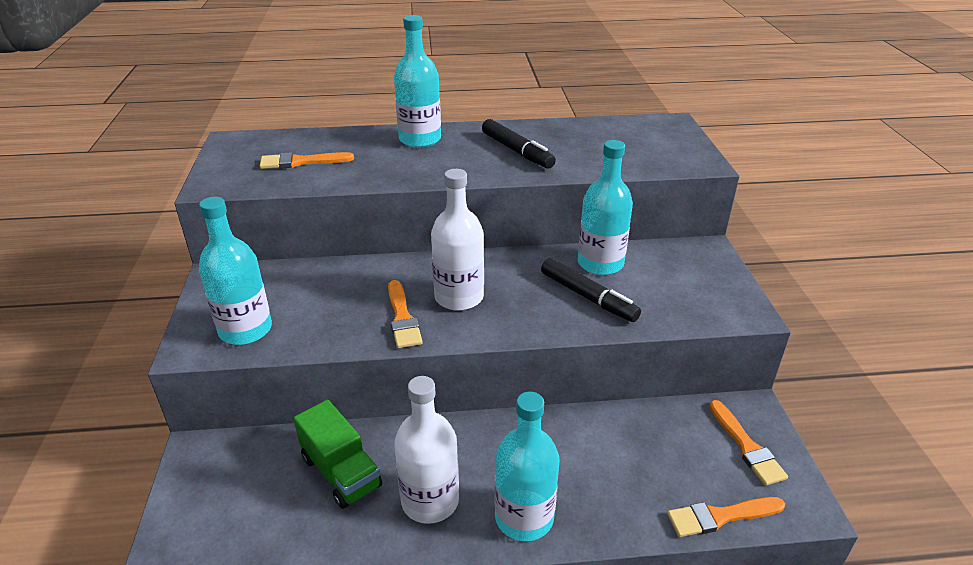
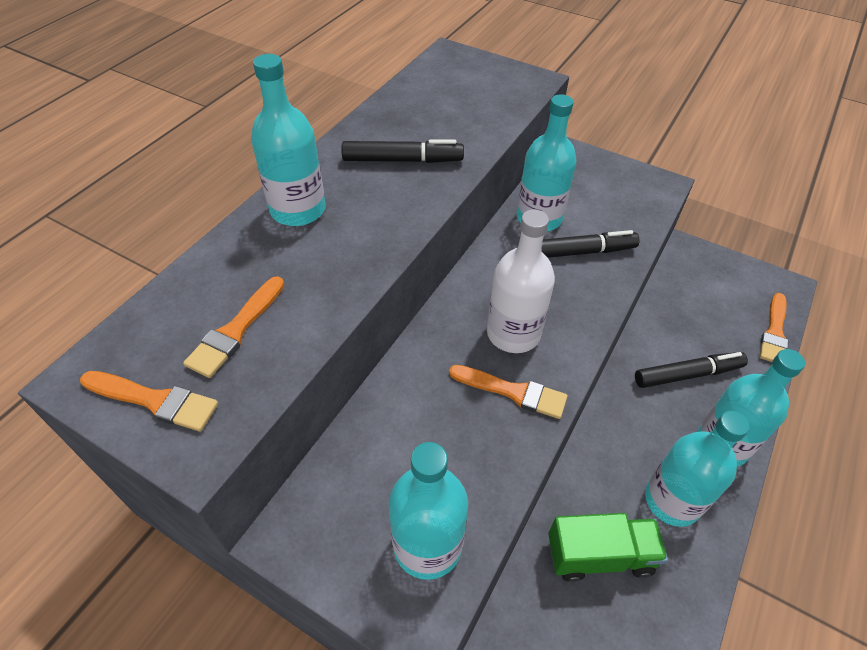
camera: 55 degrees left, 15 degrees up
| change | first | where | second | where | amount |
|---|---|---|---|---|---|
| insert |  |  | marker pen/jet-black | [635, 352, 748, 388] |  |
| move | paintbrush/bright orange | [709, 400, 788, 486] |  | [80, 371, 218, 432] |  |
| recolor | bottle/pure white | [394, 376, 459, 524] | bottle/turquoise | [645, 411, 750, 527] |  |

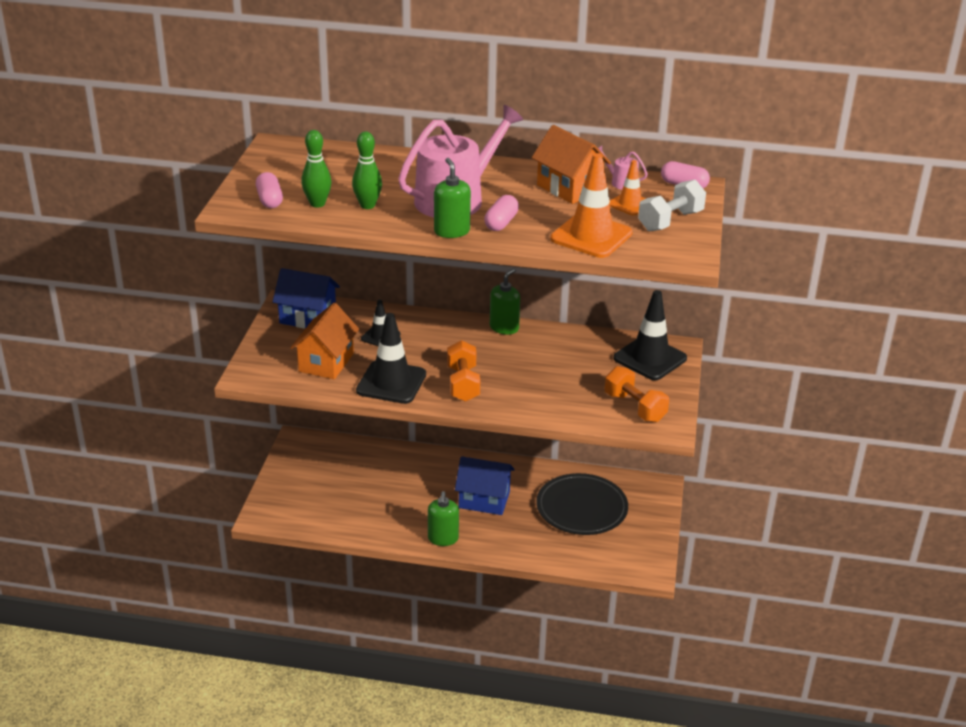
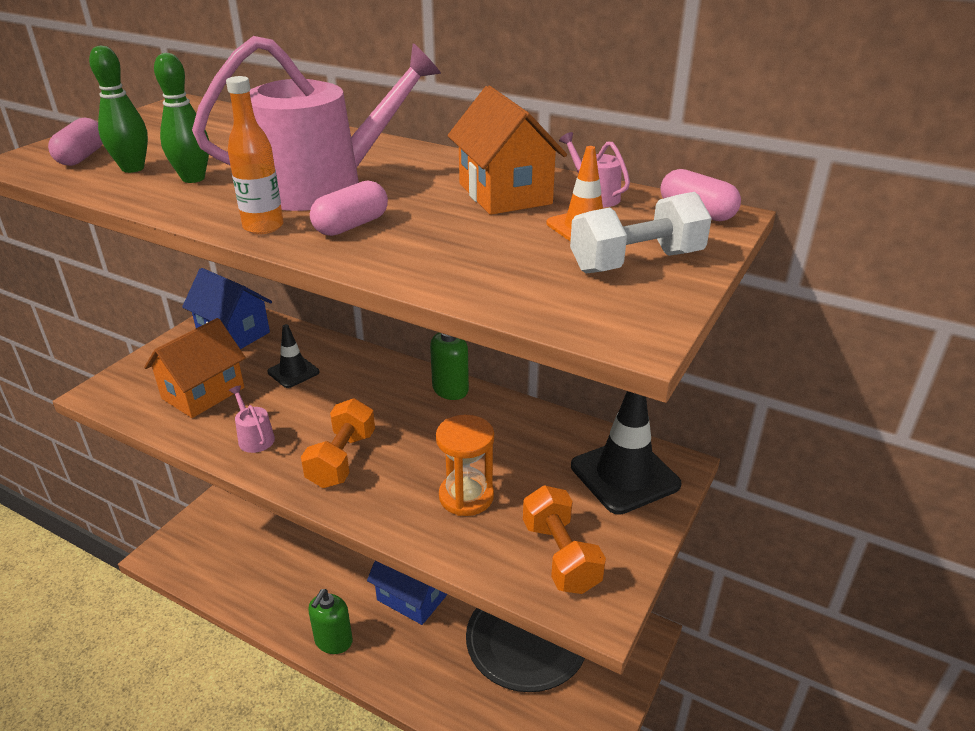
camera: 20 degrees right, 0 degrees up
| change | first | where | second | where | amount |
|---|---|---|---|---|---|
| delete | road cone/bright orange | [550, 153, 633, 258] |  |  |  |
| insert |  |  | hourglass/bright orange | [436, 415, 494, 516] |  |
| replace | road cone/jet-black | [356, 313, 426, 404] | sprinkling can/rosy | [229, 385, 275, 453] |  |
| replace | pump bottle/emerald | [434, 158, 471, 238] | bottle/bright orange | [226, 76, 284, 234] |  |

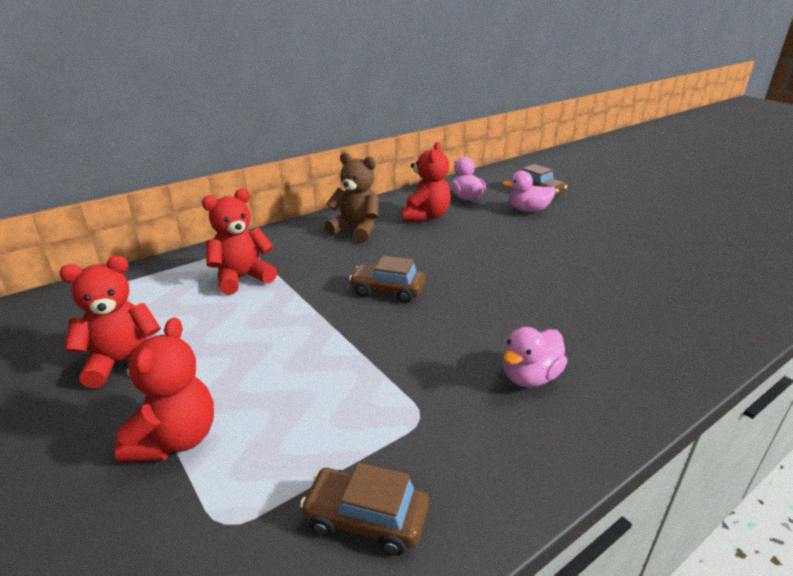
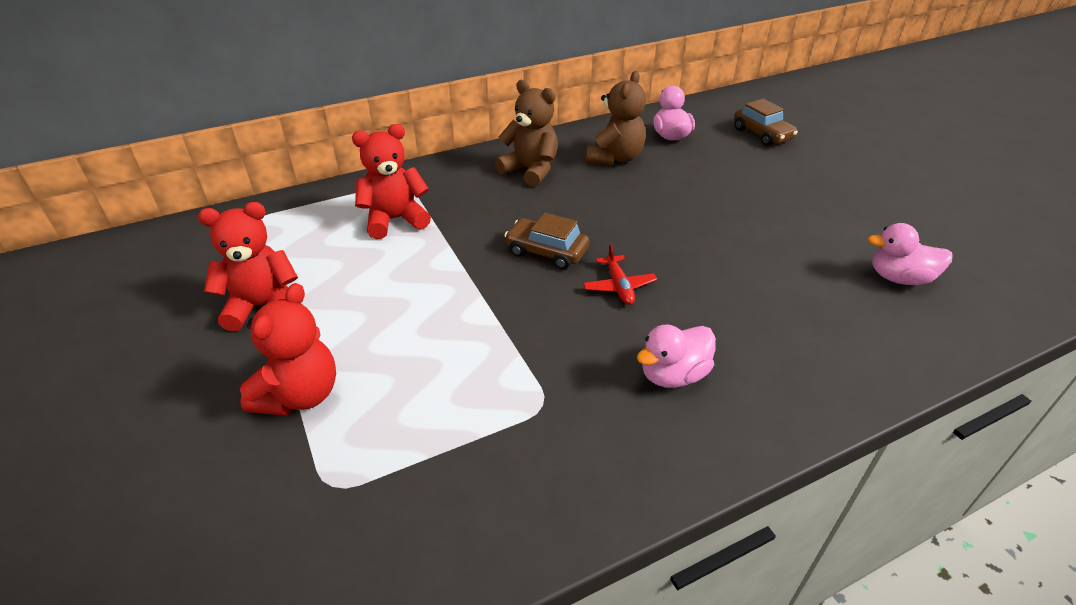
camera: 10 degrees right, 10 degrees up
| change | first | where | second | where | amount |
|---|---|---|---|---|---|
| delete | toy car/russet | [300, 462, 429, 556] |  |  |  |
| insert |  |  | aeroplane/red | [583, 243, 657, 305] |  |
| move | duck/rosy | [502, 171, 556, 212] |  | [868, 223, 953, 285] |  |
| recolor | stuffed bear/red | [402, 142, 451, 222] | stuffed bear/russet | [586, 71, 646, 165] |  |

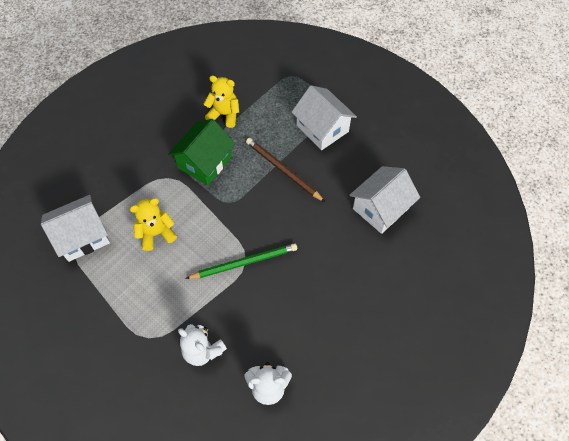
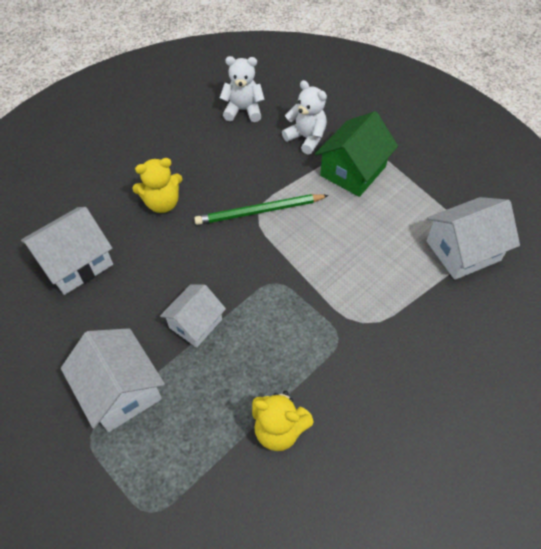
camera: 175 degrees left, 5 degrees down
| change | first | where | second | where | amount |
|---|---|---|---|---|---|
| move | stuffed bear/golden | [130, 198, 177, 251] |  | [132, 158, 182, 213] |  |
| move | house/emerald | [168, 119, 235, 185] |  | [315, 111, 398, 197] |  |
| replace | pencil/russet | [246, 138, 325, 202] | house/pure white | [160, 284, 226, 348] |  |

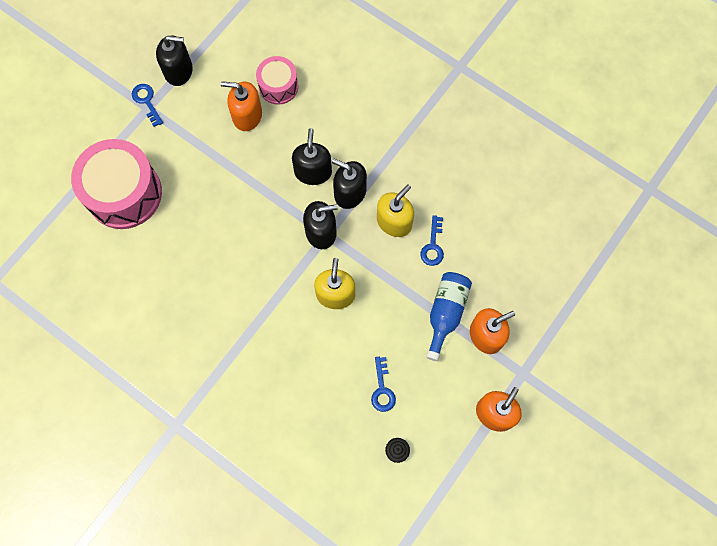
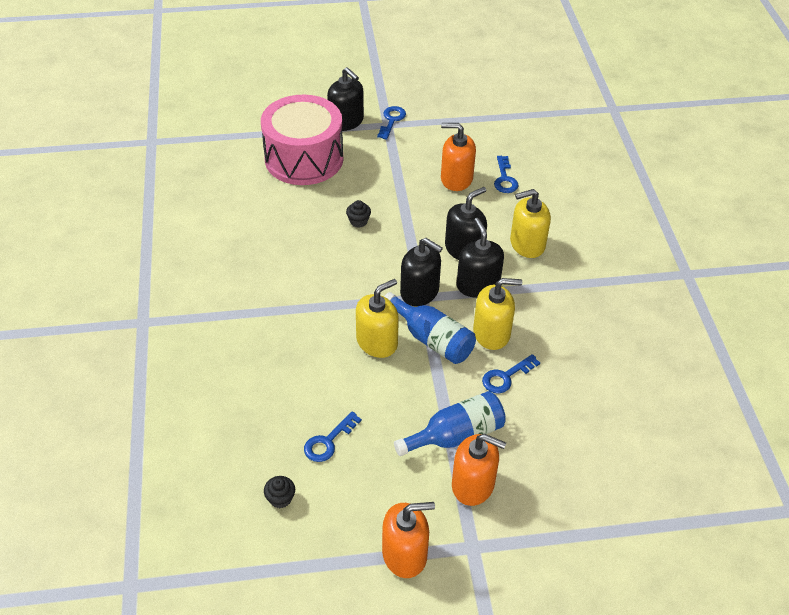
camera: 45 degrees right, 25 degrees down
| change | first | where | second | where | amount |
|---|---|---|---|---|---|
| insert |  |  | fairy cake/jet-black | [346, 200, 371, 228] |  |
| insert |  |  | bottle/royal blue | [384, 292, 476, 364] |  |
| insert |  |  | pump bottle/golden | [510, 189, 551, 258] |  |
| move | pump bottle/jet-black | [156, 36, 193, 86] |  | [327, 67, 364, 131] |  |
| replace | toy drum/rosy | [256, 56, 298, 105] | door key/royal blue | [494, 156, 519, 193] |  |
| rotate | pump bottle/bright orange | [221, 81, 262, 131] |  | [441, 123, 476, 191] | 45 degrees counterclockwise |

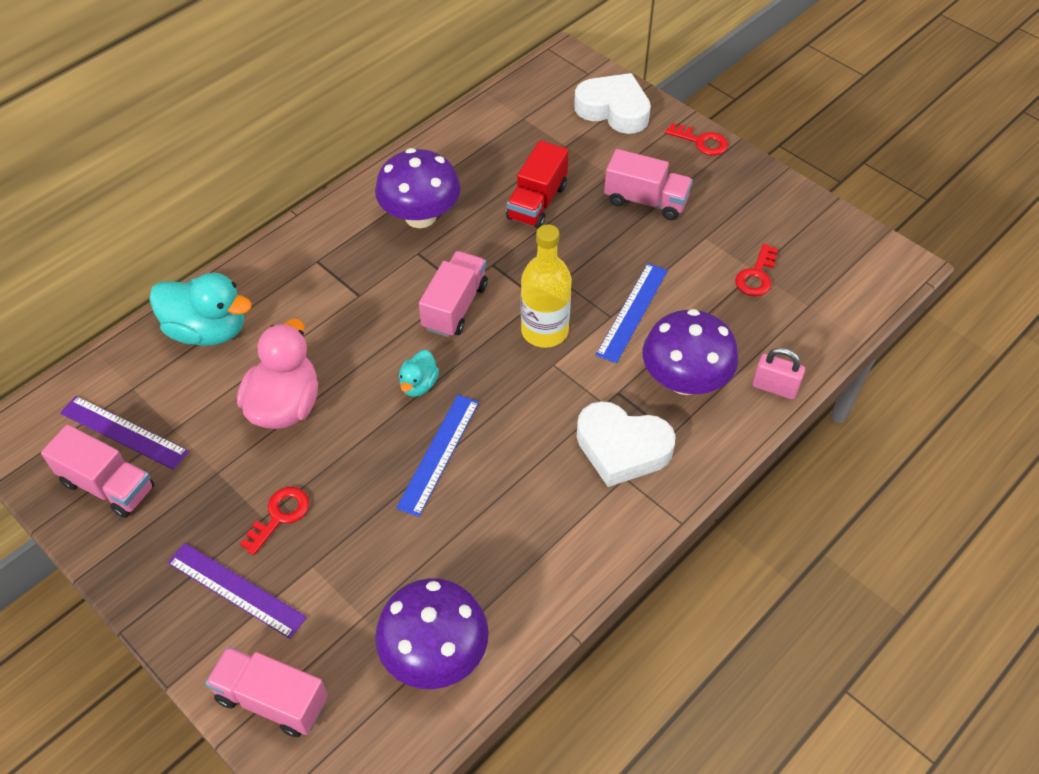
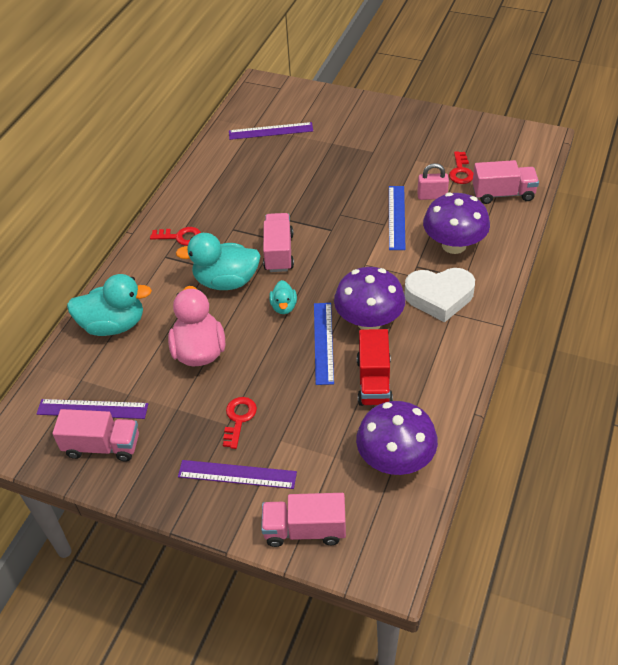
camera: 20 degrees left, 5 degrees down
| change | first | where | second | where | amount |
|---|---|---|---|---|---|
| delete | bottle/golden | [521, 224, 572, 348] |  |  |  |
| delete | love heart/pure white | [574, 73, 651, 134] |  |  |  |
| insert |  |  | duck/turquoise | [176, 233, 261, 290] |  |
| insert |  |  | ruler/violet | [229, 122, 313, 140] |  |
| move | toadstool/violet | [375, 148, 461, 228] |  | [334, 267, 405, 329] |  |
| move | toy truck/red | [506, 141, 569, 229] |  | [357, 329, 393, 406] |  |
| move | toy truck/rosy | [604, 149, 693, 220] |  | [472, 160, 539, 204] |  |
| move | door key/red | [665, 123, 728, 156] |  | [150, 227, 201, 246] |  |
| move | lock/rosy | [753, 347, 805, 399] |  | [417, 163, 449, 200] |  |

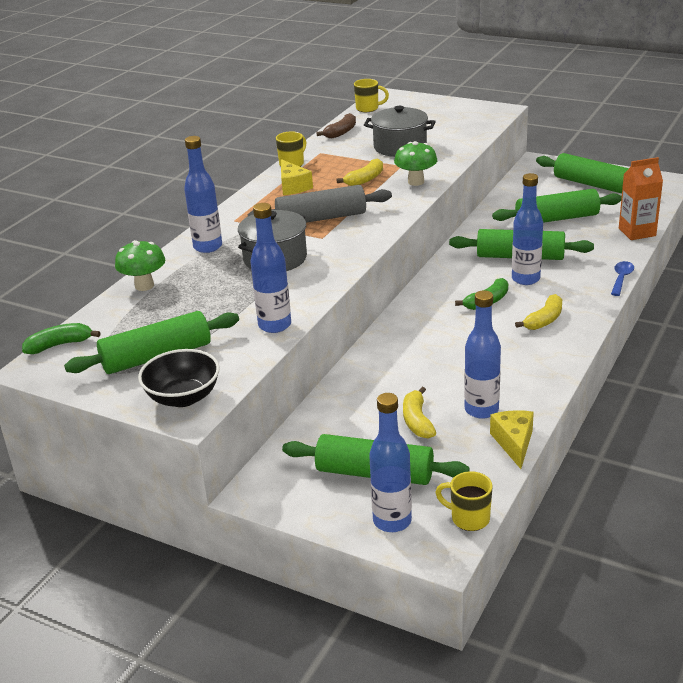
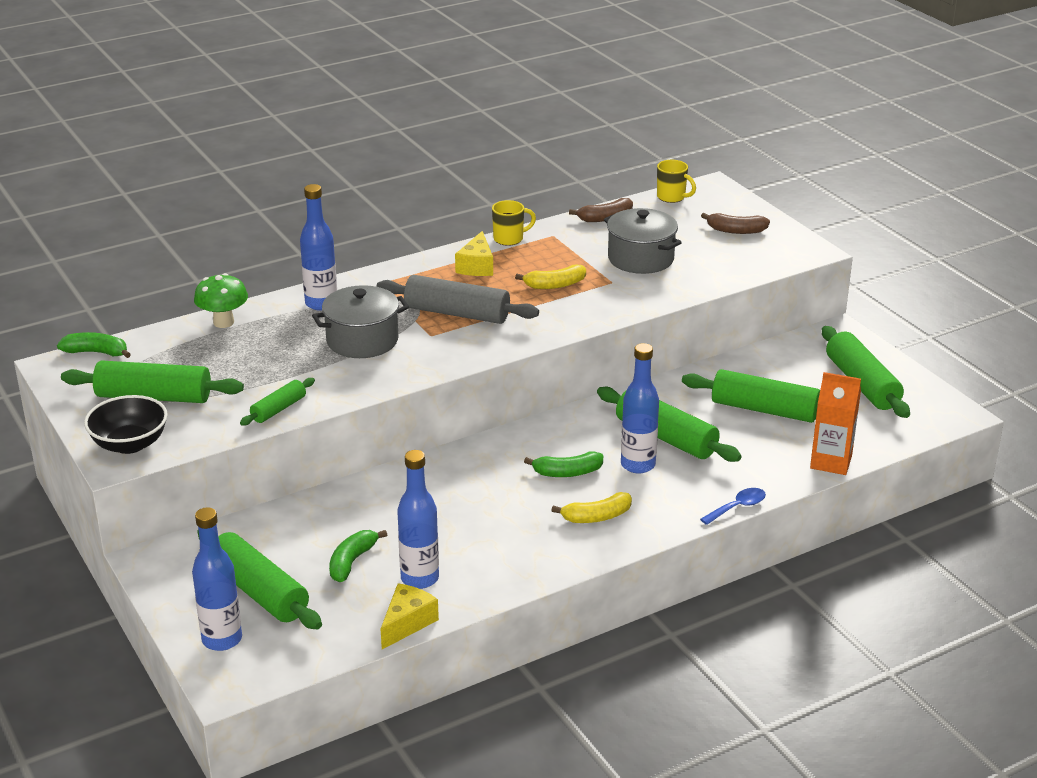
camera: 30 degrees right, 0 degrees up
| change | first | where | second | where | amount |
|---|---|---|---|---|---|
| delete | toadstool/emerald | [394, 141, 437, 186] |  |  |  |
| delete | tea mug/golden | [436, 471, 492, 531] |  |  |  |
| insert |  |  | banana fruit/russet | [701, 213, 770, 234] |  |
| replace | bottle/royal blue | [250, 203, 291, 333] | dough roller/emerald | [240, 378, 315, 426] |  |
| recolor | banana fruit/golden | [403, 387, 436, 439] | banana fruit/emerald | [329, 530, 387, 582] |  |

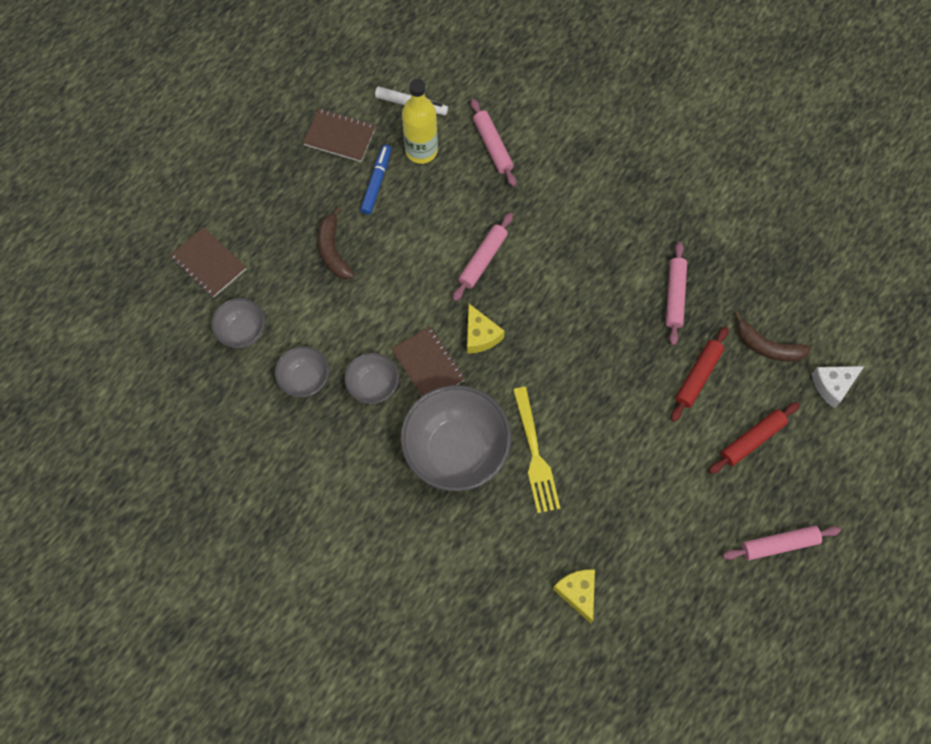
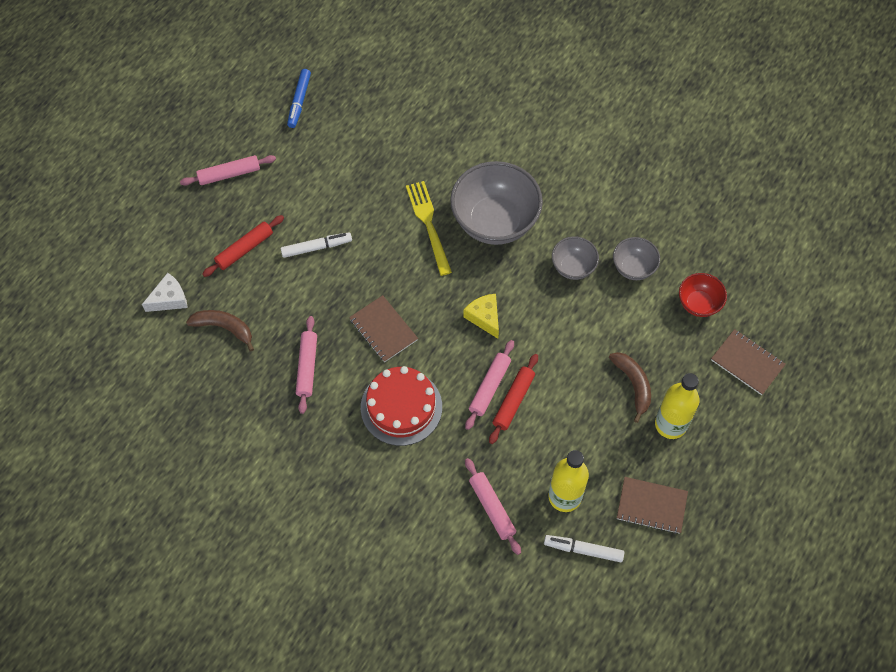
camera: 175 degrees right, 5 degrees down
| change | first | where | second | where | amount |
|---|---|---|---|---|---|
| delete | cheese/golden | [553, 569, 595, 623] |  |  |  |
| insert |  |  | marker pen/pure white | [281, 232, 352, 258] |  |
| insert |  |  | cake/red | [361, 366, 442, 446] |  |
| insert |  |  | bottle/golden | [655, 373, 700, 439] |  |
| move | marker pen/royal blue | [360, 145, 391, 215] |  | [287, 69, 311, 128] |  |
| move | exercise book/russet | [391, 326, 465, 396] |  | [349, 295, 418, 362] |  |
| move | dough roller/red | [671, 327, 728, 422] |  | [489, 354, 538, 444] |  |
| recolor | bowl/grey | [212, 298, 265, 348] | bowl/red | [679, 273, 727, 317] |  |

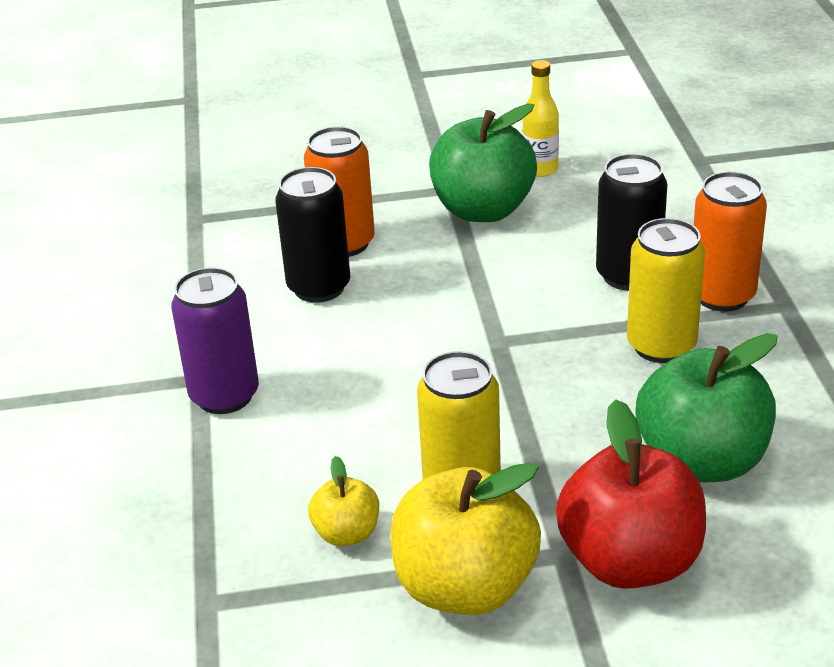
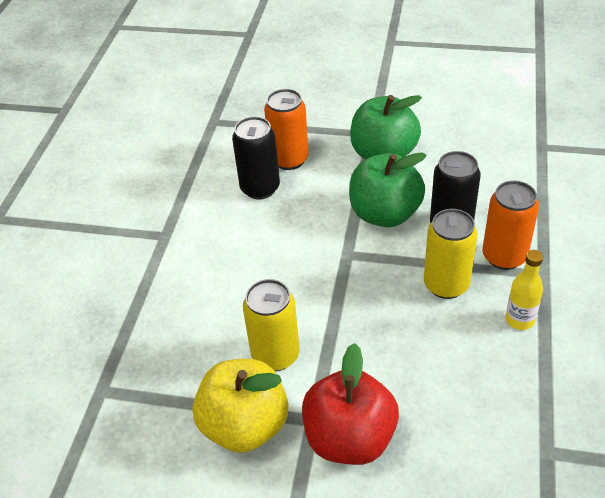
camera: 20 degrees right, 10 degrees up
| change | first | where | second | where | amount |
|---|---|---|---|---|---|
| delete | soda can/violet | [171, 267, 259, 414] |  |  |  |
| delete | toy apple/golden | [308, 456, 379, 546] |  |  |  |
| move | bottle/golden | [522, 60, 559, 177] |  | [505, 250, 543, 330] |  |
| move | toy apple/emerald | [636, 333, 778, 482] |  | [349, 152, 427, 227] |  |

